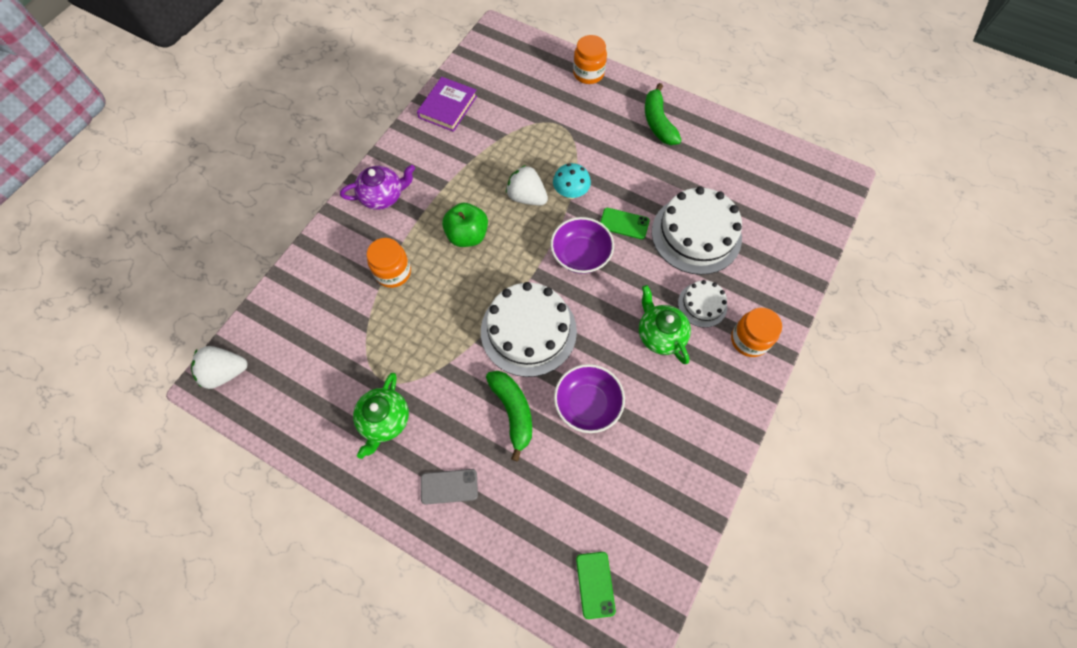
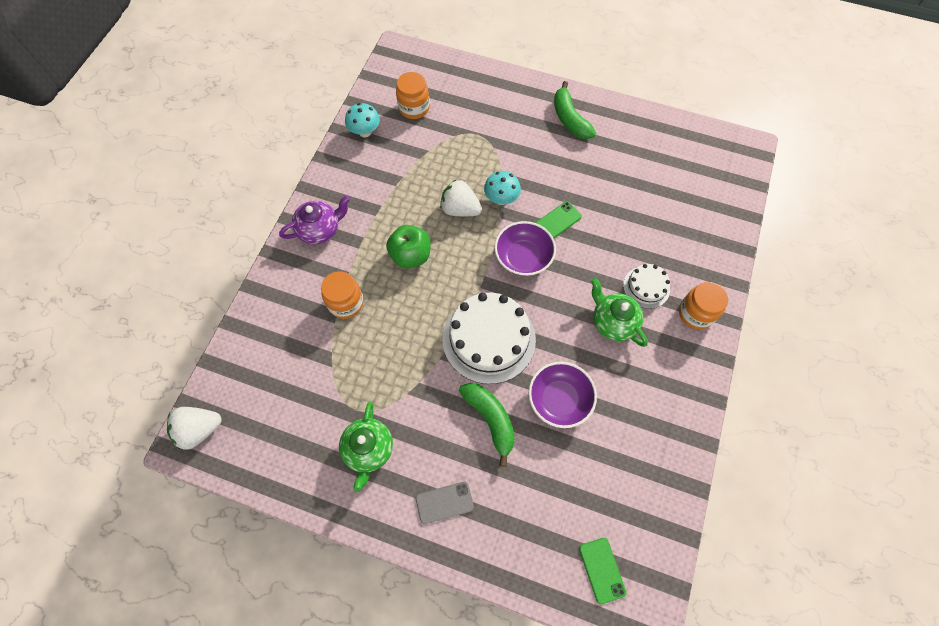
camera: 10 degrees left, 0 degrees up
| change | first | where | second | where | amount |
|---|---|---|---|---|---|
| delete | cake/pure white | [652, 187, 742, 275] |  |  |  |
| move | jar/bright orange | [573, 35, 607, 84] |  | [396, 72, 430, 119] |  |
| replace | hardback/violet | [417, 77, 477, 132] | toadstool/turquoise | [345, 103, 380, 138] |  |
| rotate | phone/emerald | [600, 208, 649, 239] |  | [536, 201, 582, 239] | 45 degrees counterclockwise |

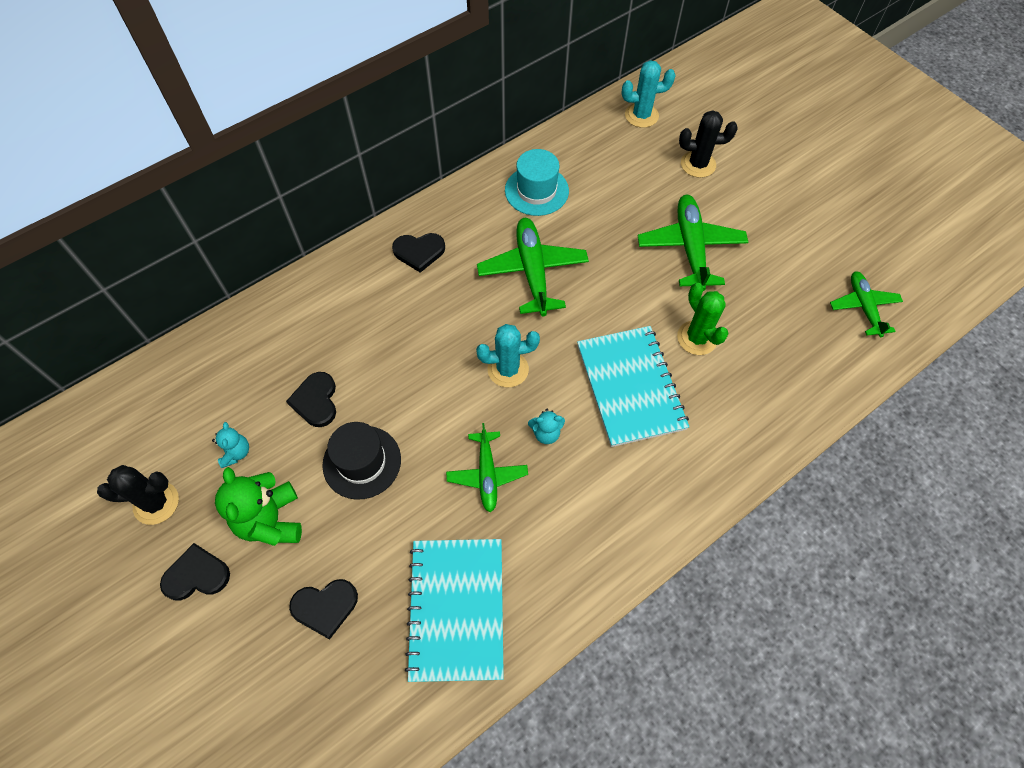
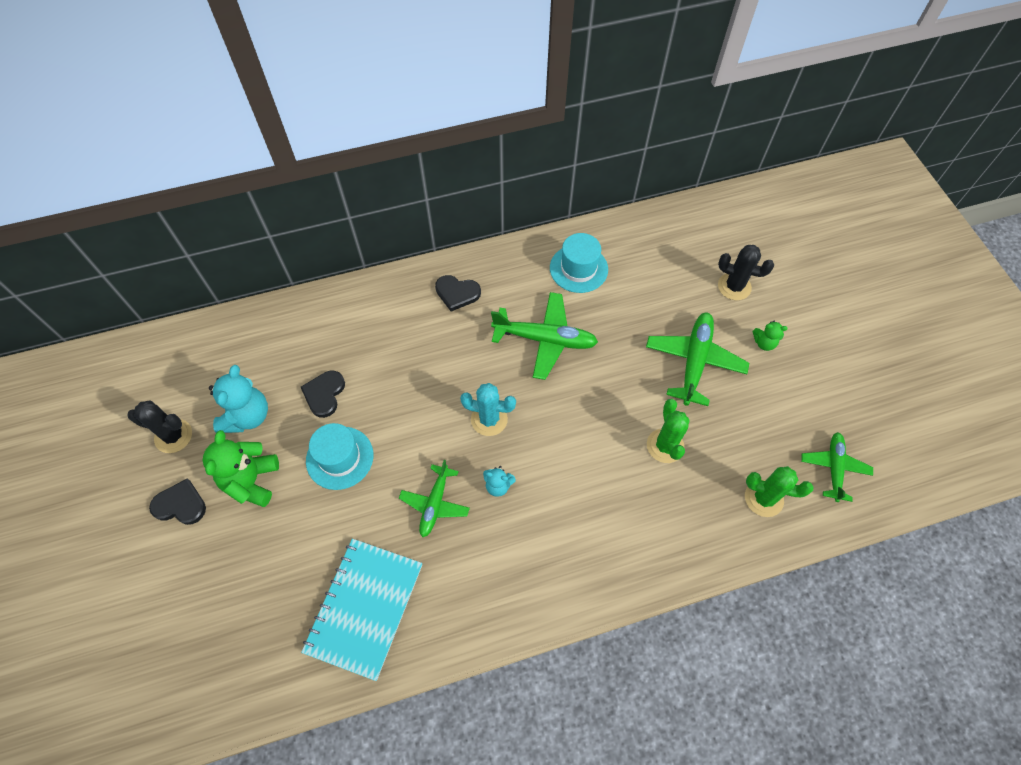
camera: 20 degrees right, 0 degrees up
| change | first | where | second | where | amount |
|---|---|---|---|---|---|
| delete | love heart/jet-black | [289, 579, 358, 640] |  |  |  |
| delete | exercise book/turquoise | [577, 326, 689, 447] |  |  |  |
| delete | prickly plant/turquoise | [622, 60, 676, 128] |  |  |  |
| insert |  |  | prickly plant/emerald | [745, 466, 814, 517] |  |
| insert |  |  | stuffed bear/emerald | [753, 321, 788, 351] |  |
| recolor | hat/jet-black | [322, 422, 401, 500] | hat/turquoise | [306, 423, 373, 490] |  |
| rotate | aeroplane/emerald | [477, 218, 589, 316] |  | [491, 292, 598, 380] | 90 degrees clockwise |
| resize | stuffed bear/turquoise | [212, 422, 249, 468] |  | [209, 365, 268, 433] | x1.90 |

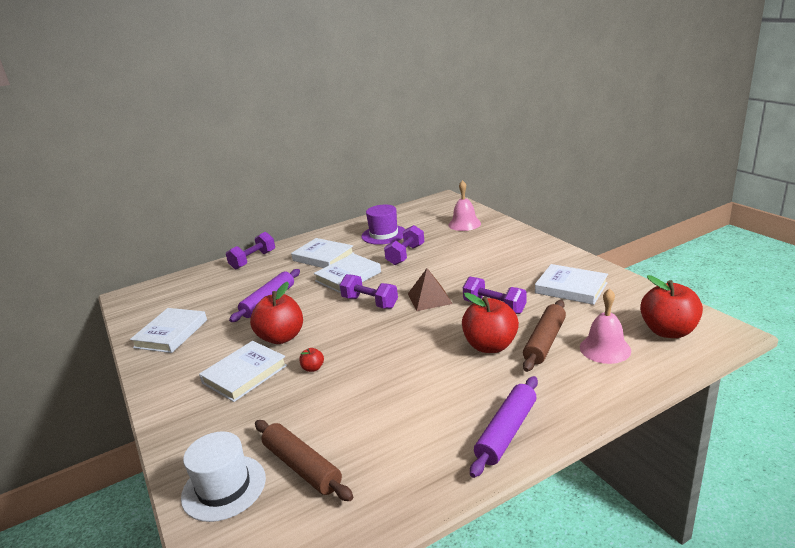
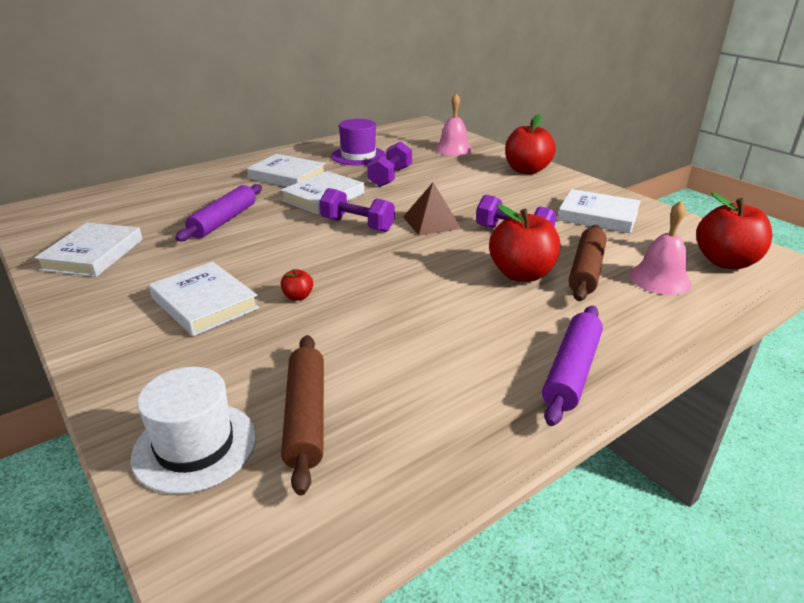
camera: 10 degrees left, 5 degrees up
| change | first | where | second | where | amount |
|---|---|---|---|---|---|
| delete | dumbbell/violet | [226, 232, 275, 270] |  |  |  |
| move | toy apple/red | [250, 282, 303, 344] |  | [505, 114, 556, 174] |  |
| rotate | hardback/pure white | [199, 341, 287, 402] |  | [149, 262, 259, 336] | 75 degrees counterclockwise |
| rotate | dough roller/russet | [255, 420, 353, 501] |  | [281, 335, 324, 495] | 45 degrees clockwise |

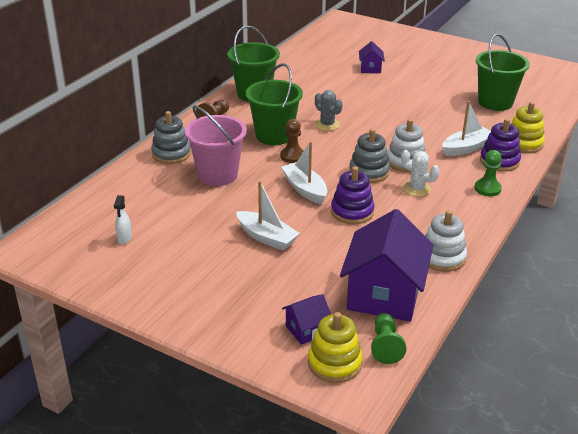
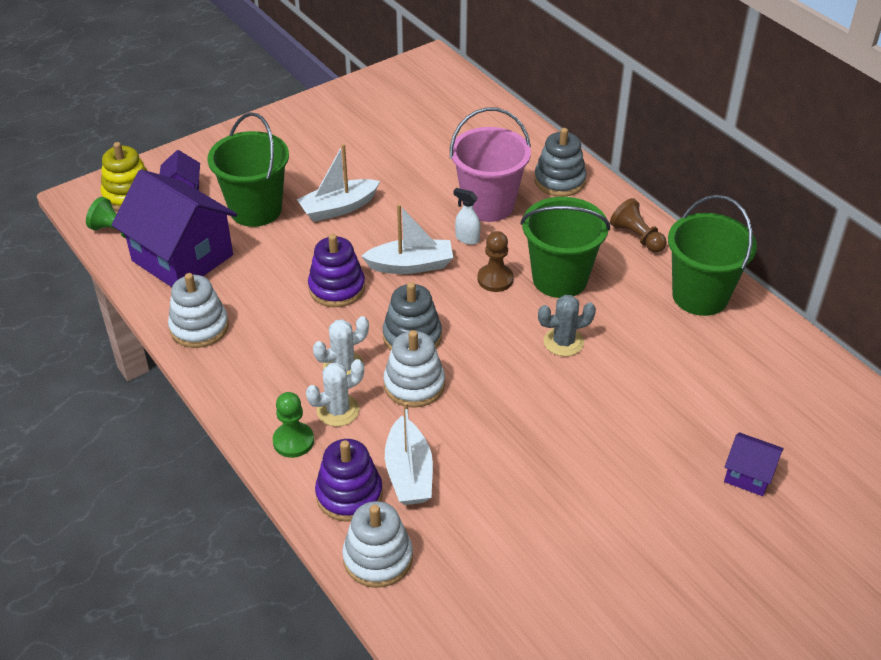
camera: 115 degrees right, 10 degrees up
| change | first | where | second | where | amount |
|---|---|---|---|---|---|
| insert |  |  | prickly plant/pure white | [306, 359, 364, 427] |  |
| move | spray cleaner/pure white | [114, 195, 132, 244] |  | [453, 188, 480, 245] |  |
| move | sand bucket/emerald | [476, 33, 530, 111] |  | [207, 112, 289, 227] |  |
| recolor | ring stacker/golden | [511, 102, 545, 153] | ring stacker/pure white | [342, 501, 413, 588] |  |

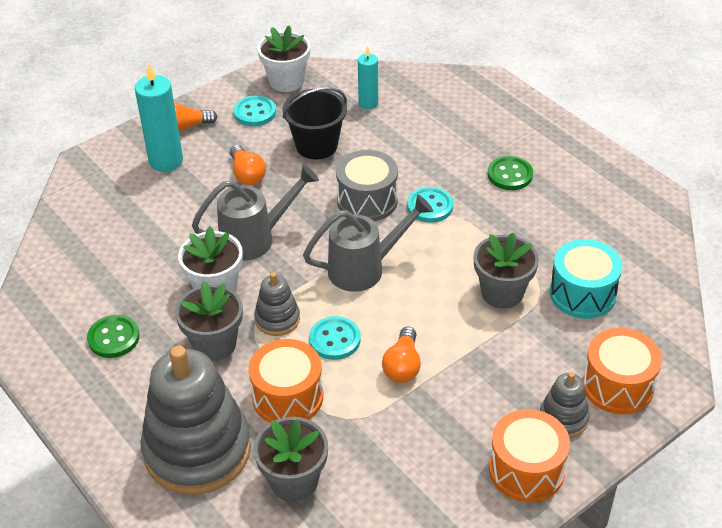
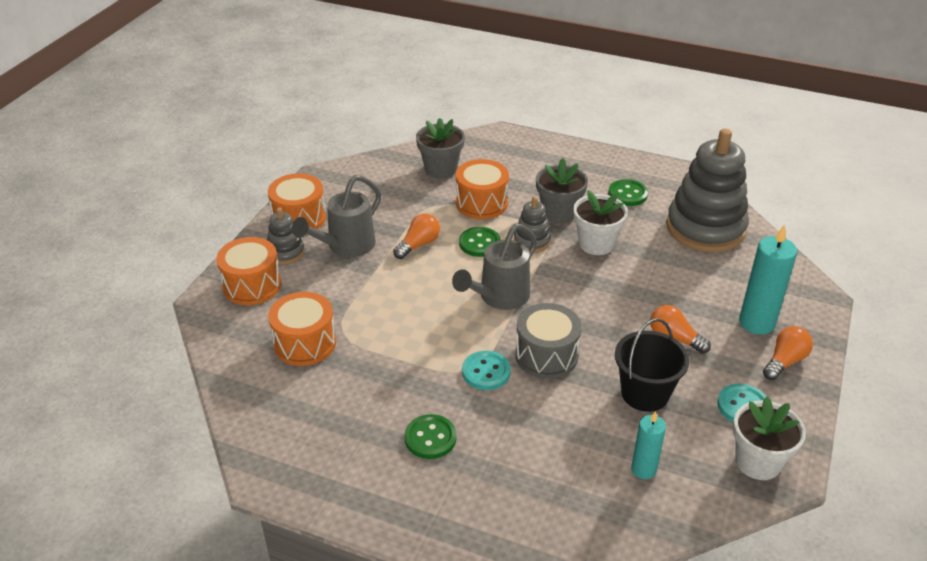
camera: 150 degrees right, 5 degrees down
| change | first | where | second | where | amount |
|---|---|---|---|---|---|
| delete | potted plant/grey | [474, 233, 539, 309] |  |  |  |
| move | ring stacker/grey | [140, 346, 251, 495] |  | [666, 128, 749, 252] |  |
| move | sprinkling can/grey | [192, 165, 319, 261] |  | [292, 175, 381, 257] |  |
| recolor | button/turquoise | [309, 316, 361, 360] | button/emerald | [459, 227, 501, 257] |  |
| recolor | toy drum/turquoise | [550, 239, 623, 319] | toy drum/bright orange | [268, 292, 336, 366] |  |
| rotate | lightbulb/bright orange | [382, 327, 421, 383] |  | [393, 213, 440, 259] | 60 degrees clockwise |

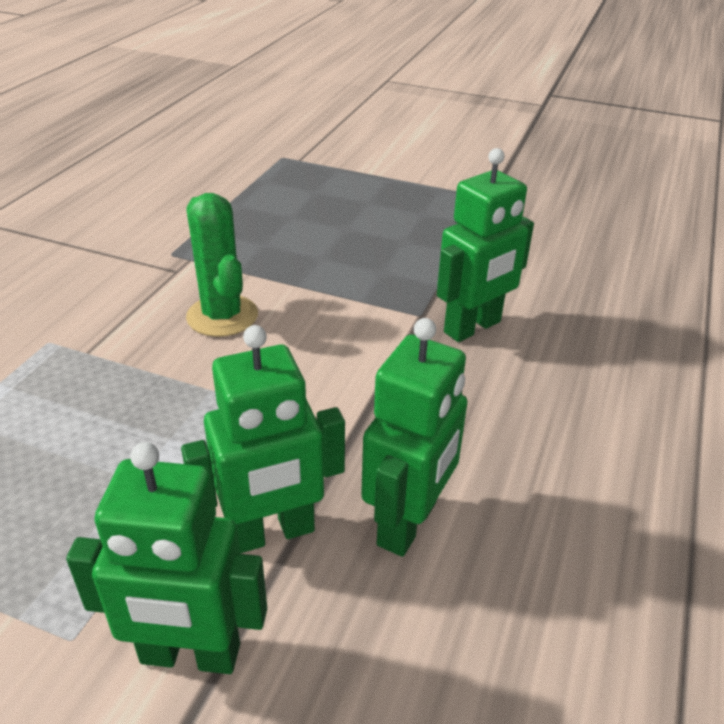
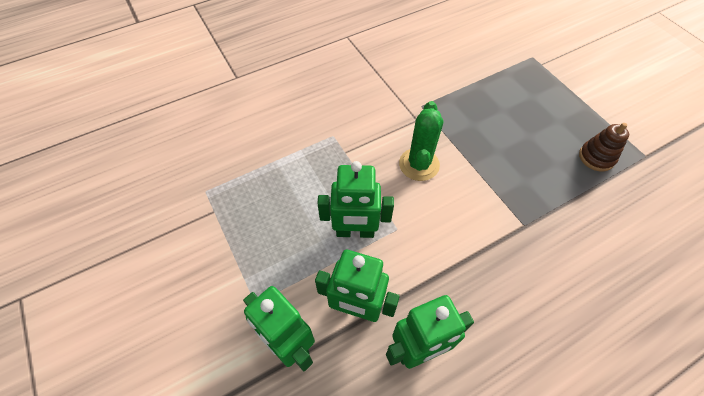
camera: 40 degrees right, 20 degrees up
| change | first | where | second | where | amount |
|---|---|---|---|---|---|
| insert |  |  | ring stacker/russet | [579, 123, 629, 172] |  |
| move | robot figure/emerald | [437, 148, 534, 342] |  | [317, 161, 394, 238] |  |

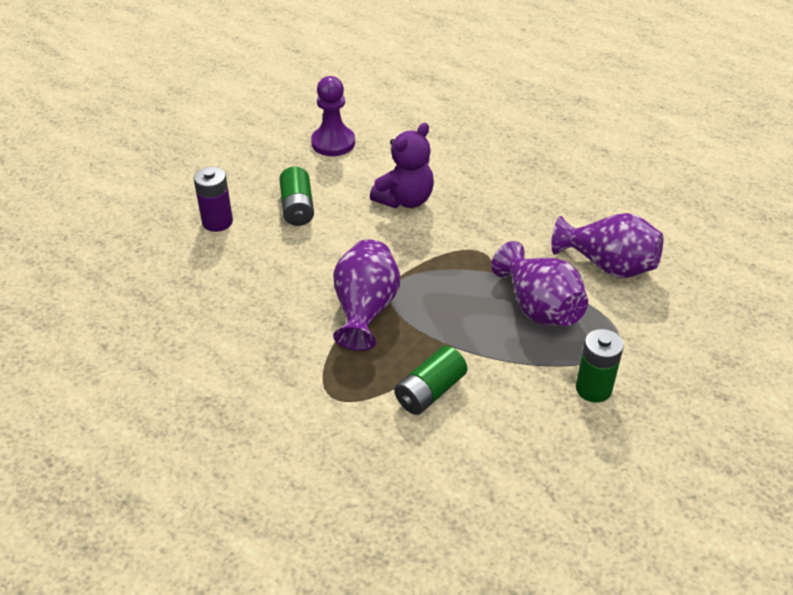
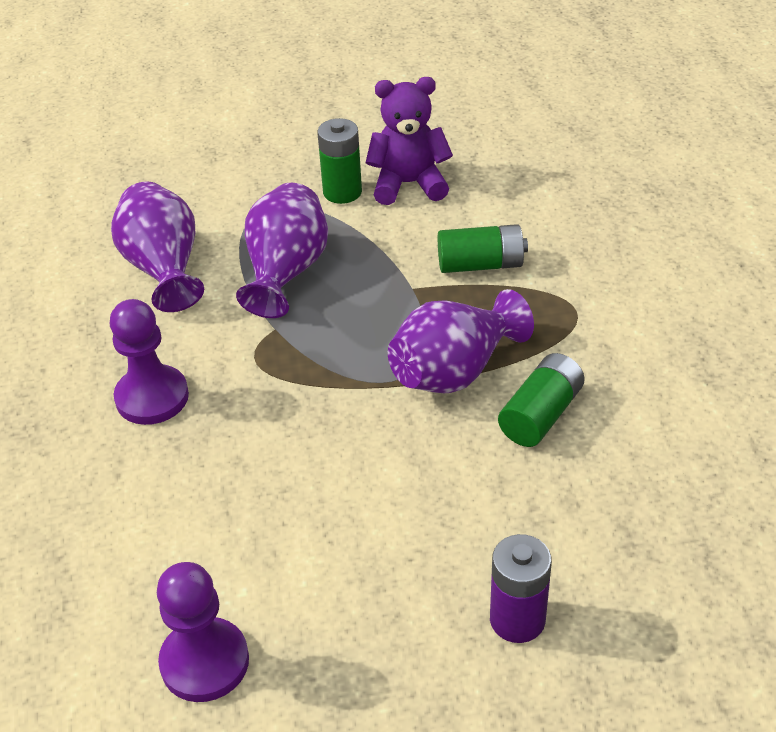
camera: 135 degrees left, 0 degrees up
| change | first | where | second | where | amount |
|---|---|---|---|---|---|
| insert |  |  | chess pawn/violet | [110, 299, 189, 425] |  |
| move | battery/emerald | [279, 167, 314, 226] |  | [498, 353, 585, 447] |  |
| move | stuffed bear/violet | [370, 123, 434, 208] |  | [366, 77, 453, 205] |  |

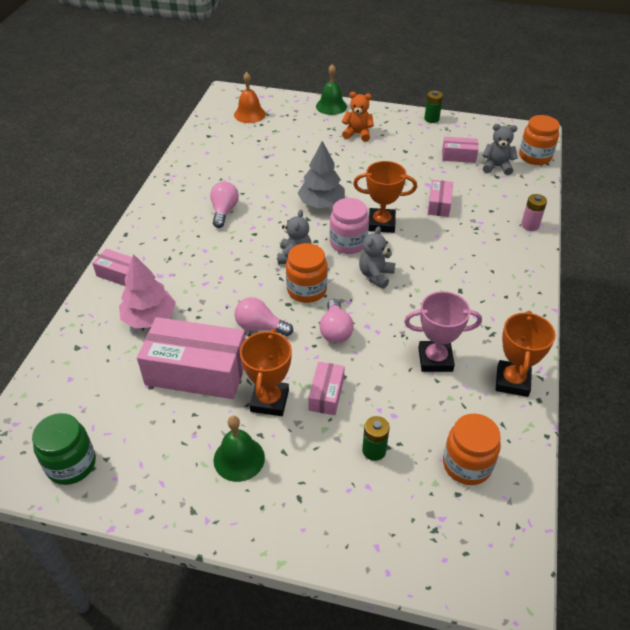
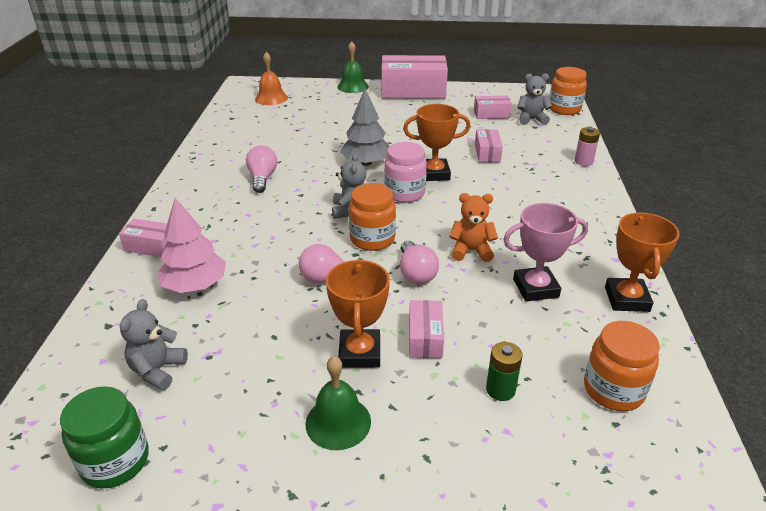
camera: 10 degrees left, 10 degrees down
| change | first | where | second | where | amount |
|---|---|---|---|---|---|
| delete | battery/emerald | [424, 90, 443, 123] |  |  |  |
| move | box/rosy | [137, 317, 246, 399] |  | [382, 55, 448, 99] |  |
| move | stuffed bear/bright orange | [342, 92, 374, 142] |  | [449, 193, 498, 262] |  |
| move | stuffed bear/grey | [359, 226, 395, 289] |  | [120, 299, 188, 390] |  |

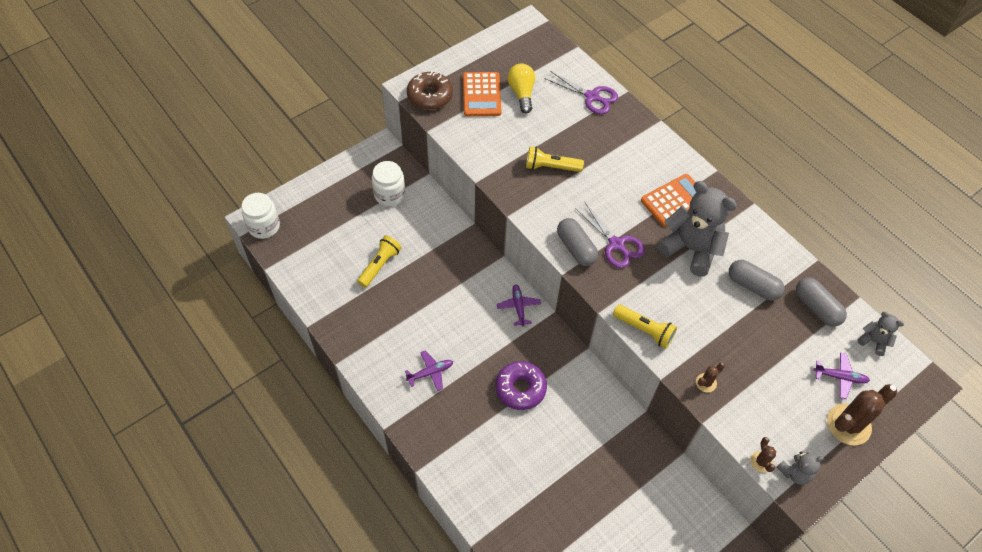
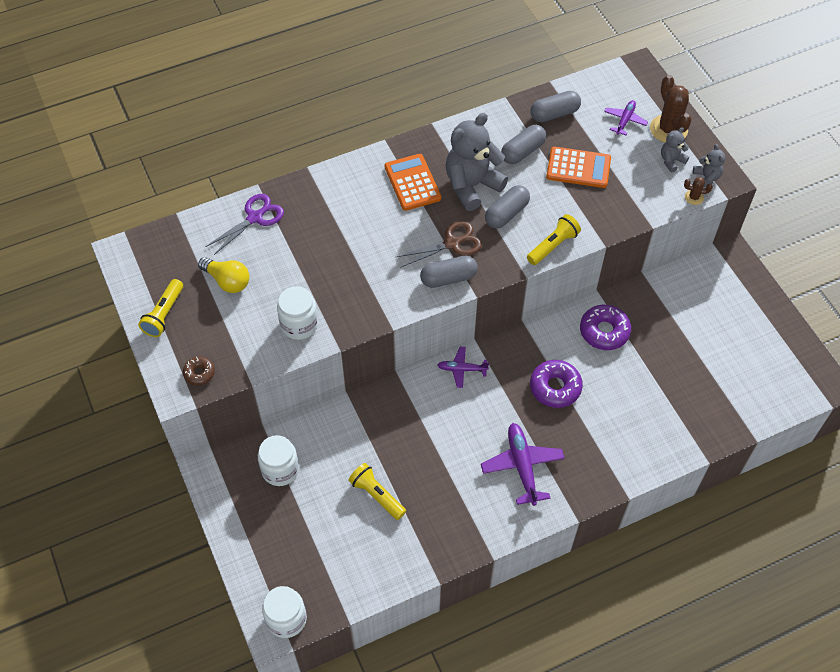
camera: 75 degrees left, 0 degrees up
| change | first | where | second | where | amount |
|---|---|---|---|---|---|
| delete | prickly plant/russet | [696, 362, 725, 393] |  |  |  |
| insert |  |  | jar/pure white | [277, 286, 318, 340] |  |
| insert |  |  | capsule/grey | [485, 185, 530, 229] |  |
| insert |  |  | glazed donut/violet | [580, 305, 631, 350] |  |
| move | calculator/bright orange | [463, 72, 501, 116] |  | [546, 147, 611, 188] |  |
| move | flashlight/golden | [526, 146, 584, 172] |  | [138, 279, 183, 337] |  |
| move | stuffed bear/grey | [857, 312, 904, 356] |  | [661, 127, 689, 172] |  |
| recolor | scissors/violet | [575, 203, 645, 268] | scissors/russet | [396, 221, 482, 268] |  |
| rotate | lightbulb/golden | [507, 63, 535, 113] |  | [198, 257, 249, 293] | 150 degrees counterclockwise |
| resize | aeroplane/violet | [405, 350, 453, 391] |  | [481, 423, 565, 506] | x1.69 |
| resize | glazed donut/russet | [407, 72, 453, 110] |  | [183, 357, 215, 385] | x0.57 |

